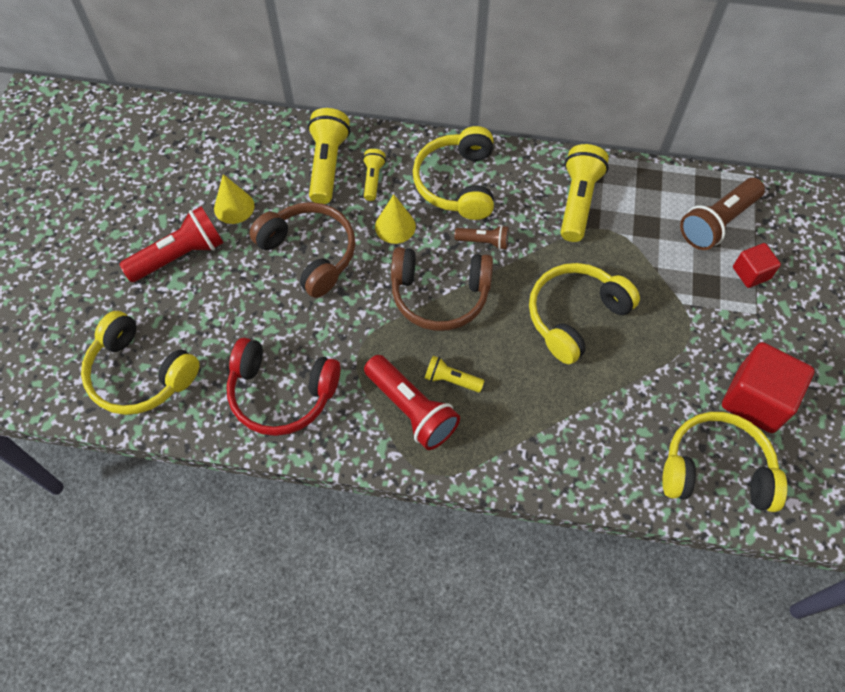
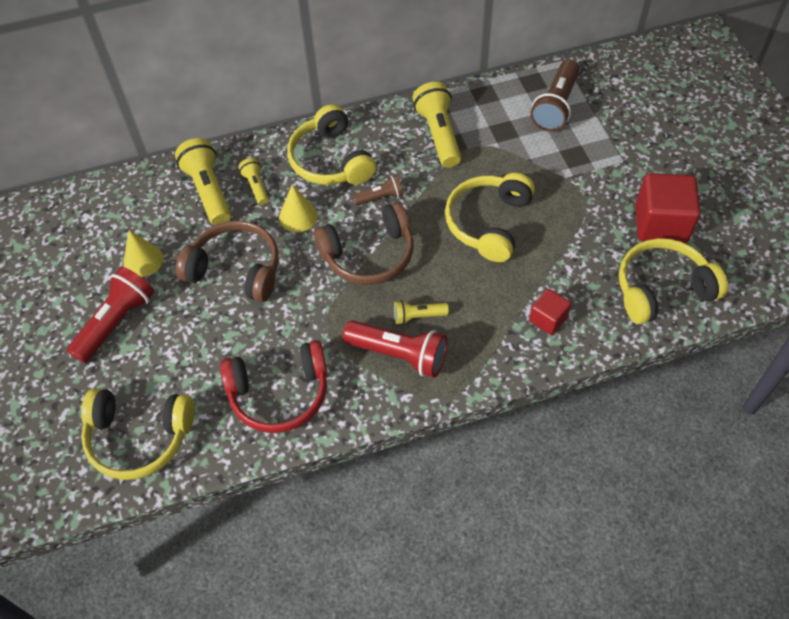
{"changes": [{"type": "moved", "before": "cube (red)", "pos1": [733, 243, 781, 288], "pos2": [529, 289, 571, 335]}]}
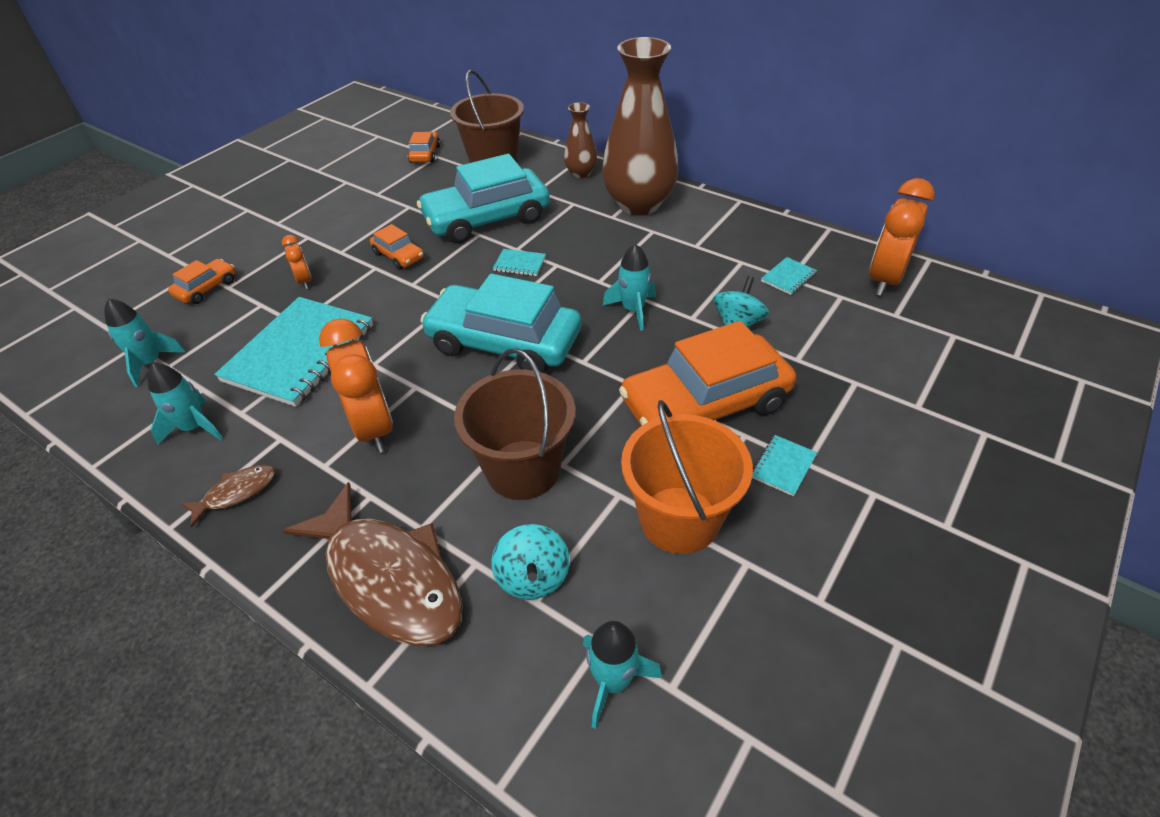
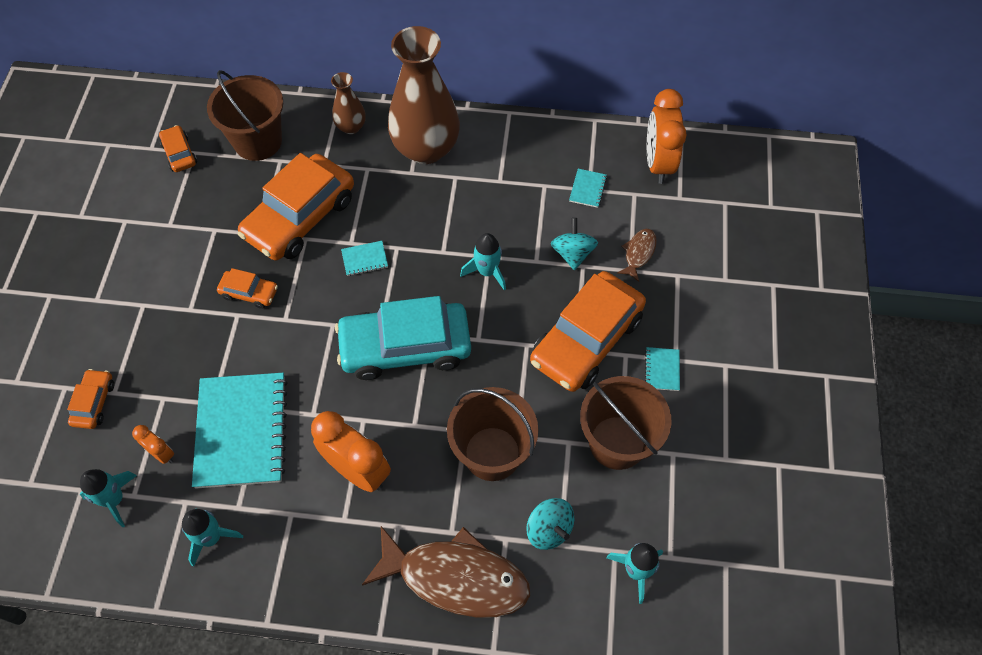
{"changes": [{"type": "moved", "before": "alarm clock (orange)", "pos1": [282, 235, 312, 289], "pos2": [132, 425, 174, 464]}, {"type": "recoloured", "before": "car (teal)", "after": "car (orange)", "pos1": [417, 154, 550, 243], "pos2": [238, 153, 354, 260]}, {"type": "recoloured", "before": "bucket (orange)", "after": "bucket (russet)", "pos1": [621, 400, 753, 554], "pos2": [580, 376, 672, 470]}, {"type": "moved", "before": "toy fish (russet)", "pos1": [180, 465, 275, 528], "pos2": [617, 229, 657, 282]}]}
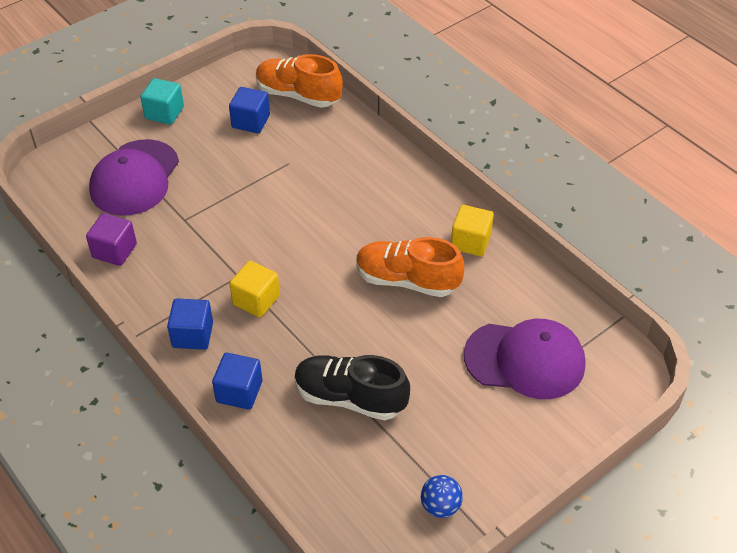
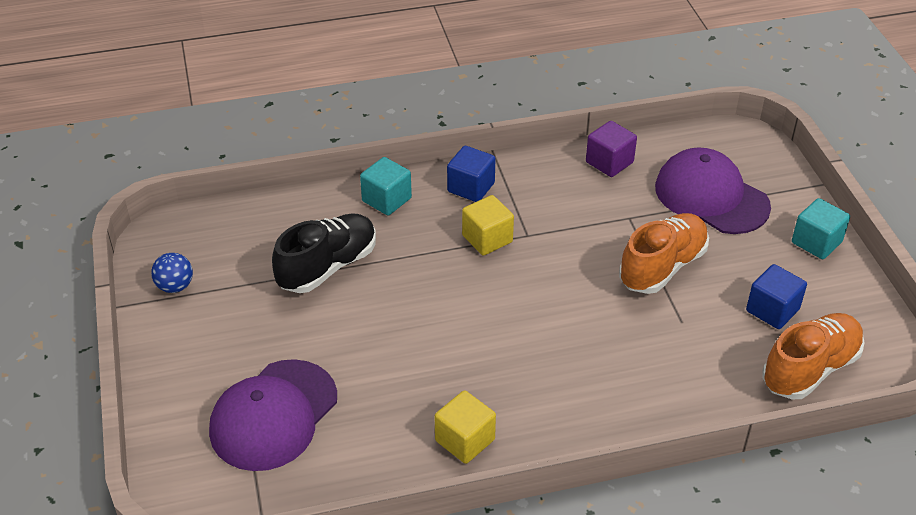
{"changes": [{"type": "recoloured", "before": "cube (blue)", "after": "cube (teal)", "pos1": [212, 353, 262, 410], "pos2": [360, 157, 412, 215]}, {"type": "moved", "before": "lace-up shoe (orange)", "pos1": [356, 237, 464, 297], "pos2": [619, 213, 709, 294]}]}
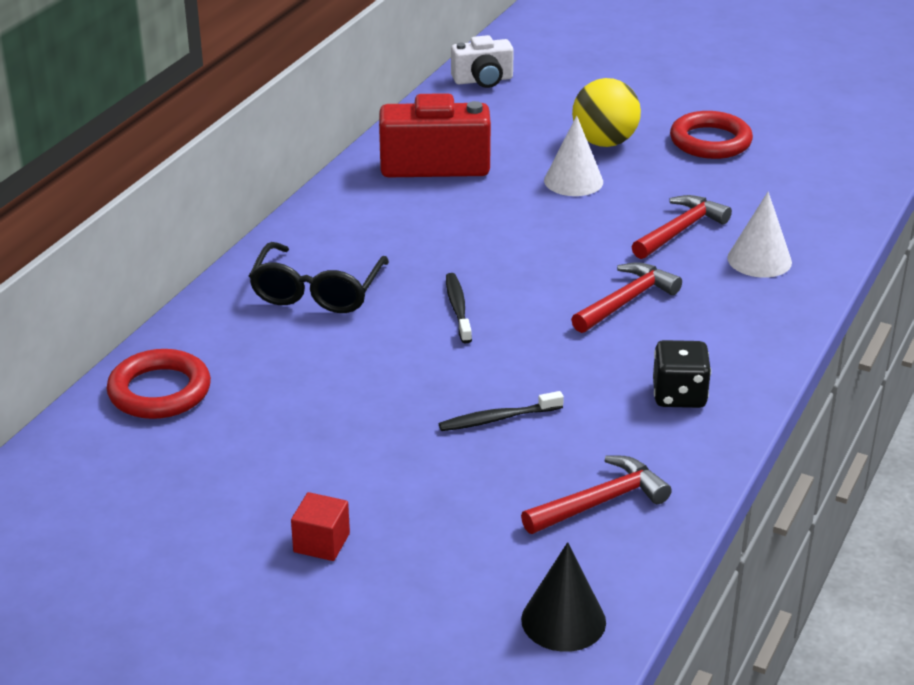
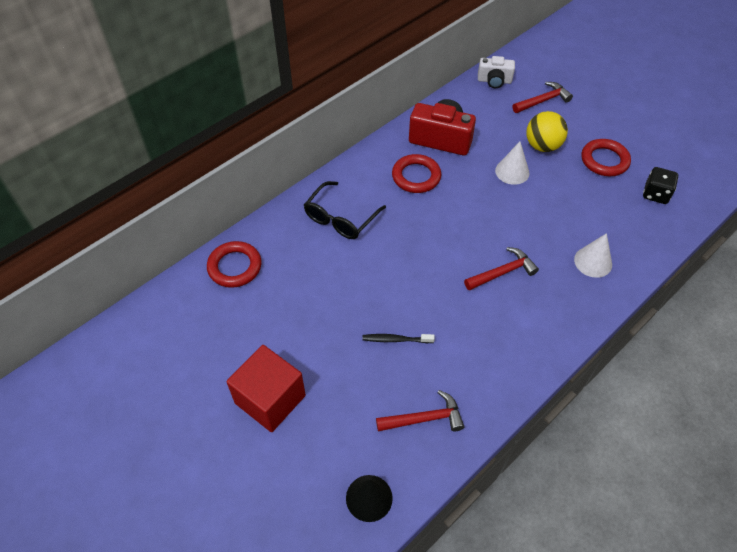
{"changes": [{"type": "resized", "before": "cube (red)", "pos1": [291, 492, 350, 561], "pos2": [226, 345, 306, 432], "scale": 2.17}, {"type": "added", "after": "torus (red)", "pos2": [392, 154, 441, 193]}, {"type": "moved", "before": "hammer (red)", "pos1": [632, 195, 732, 259], "pos2": [513, 82, 573, 113]}, {"type": "moved", "before": "game die (jet-black)", "pos1": [653, 340, 711, 408], "pos2": [643, 167, 678, 204]}, {"type": "removed", "before": "tooth brush (jet-black)", "pos1": [446, 273, 472, 343]}]}
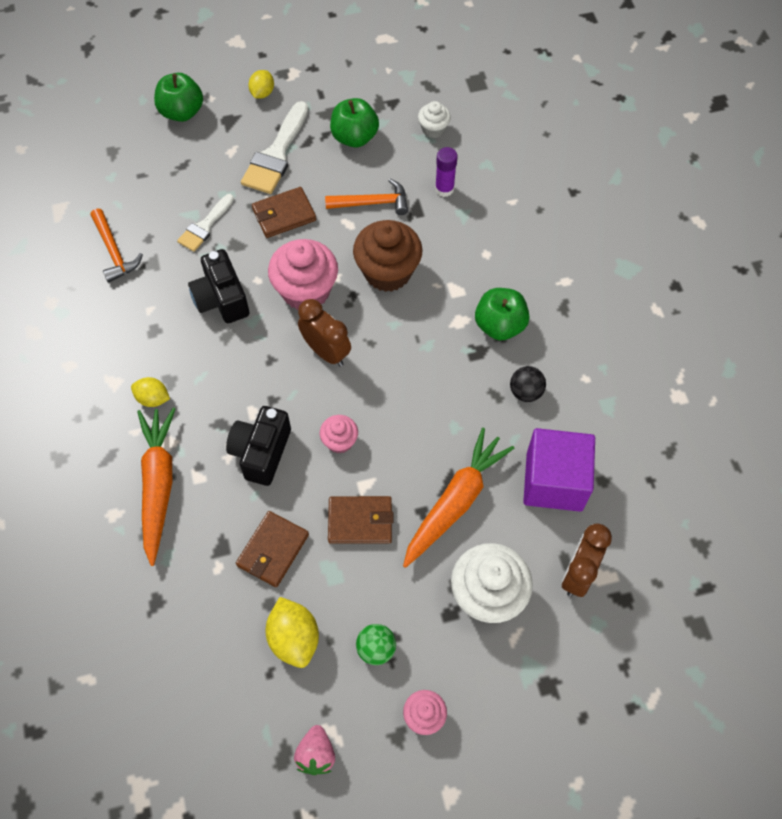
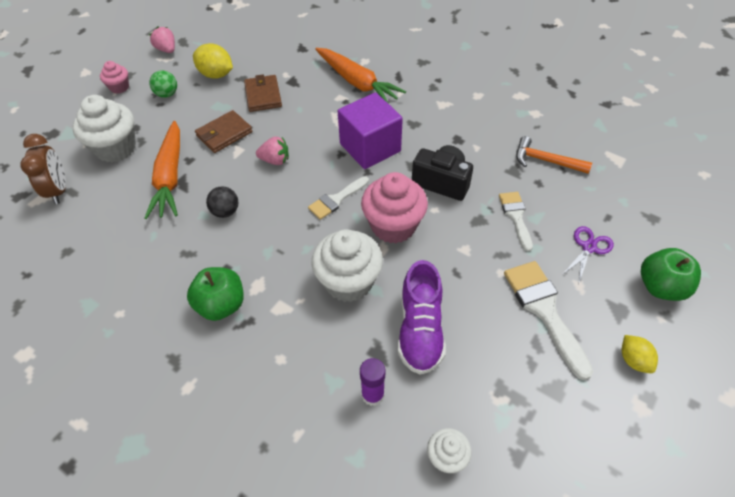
{"changes": [{"type": "moved", "before": "play ball (jet-black)", "pos1": [510, 366, 546, 402], "pos2": [206, 186, 239, 218]}, {"type": "replaced", "before": "muffin (pink)", "after": "toy strawberry (pink)", "pos1": [320, 415, 358, 454], "pos2": [256, 137, 289, 165]}, {"type": "replaced", "before": "alarm clock (russet)", "after": "brush (white)", "pos1": [298, 299, 351, 366], "pos2": [308, 176, 369, 220]}, {"type": "recoloured", "before": "muffin (russet)", "after": "muffin (white)", "pos1": [353, 220, 422, 292], "pos2": [311, 229, 383, 302]}, {"type": "moved", "before": "cube (purple)", "pos1": [523, 428, 595, 512], "pos2": [338, 92, 403, 169]}, {"type": "replaced", "before": "hammer (orange)", "after": "lace-up shoe (purple)", "pos1": [325, 179, 408, 215], "pos2": [398, 260, 446, 375]}, {"type": "added", "after": "scissors (purple)", "pos2": [562, 226, 614, 283]}, {"type": "removed", "before": "toy lemon (bright yellow)", "pos1": [131, 377, 170, 407]}, {"type": "removed", "before": "photo camera (jet-black)", "pos1": [226, 406, 291, 486]}, {"type": "removed", "before": "billfold (russet)", "pos1": [252, 187, 316, 238]}, {"type": "removed", "before": "apple fruit (leaf-green)", "pos1": [330, 98, 379, 148]}]}
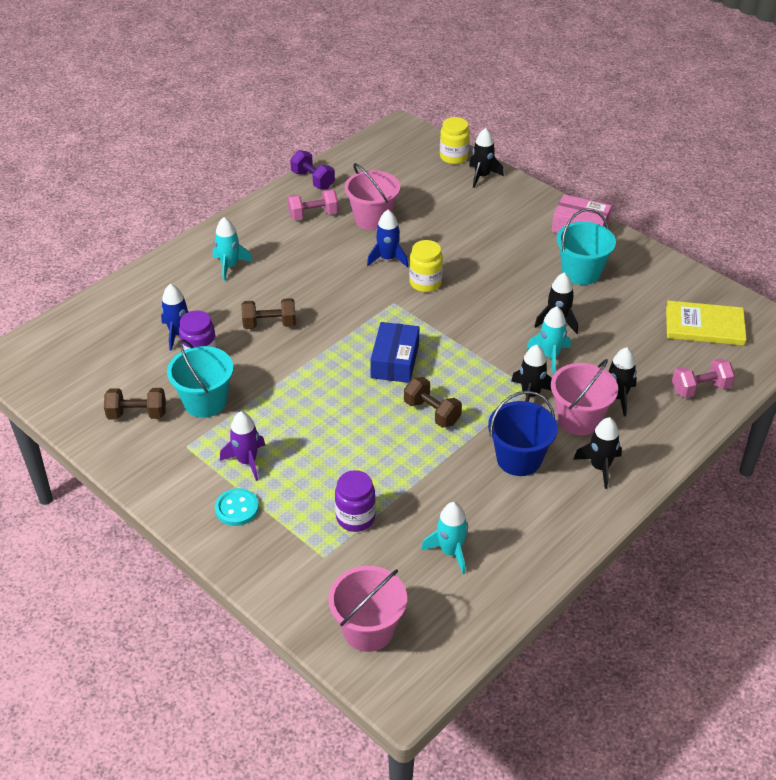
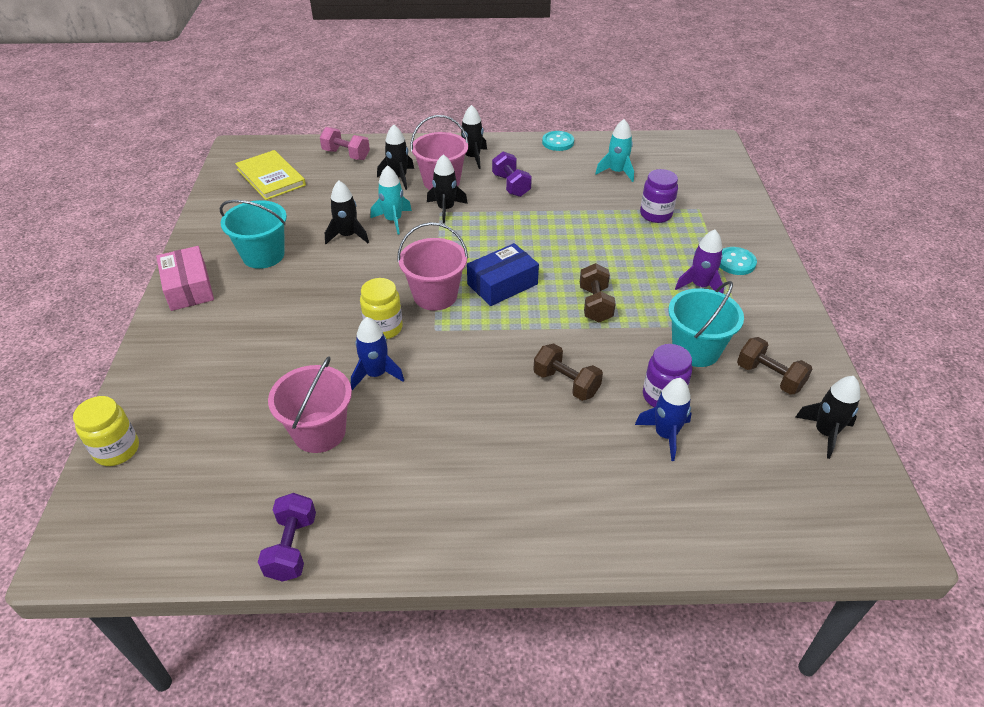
{"changes": [{"type": "moved", "before": "bucket (pink)", "pos1": [328, 566, 407, 652], "pos2": [397, 222, 468, 311]}, {"type": "replaced", "before": "bucket (blue)", "after": "free weight (purple)", "pos1": [488, 391, 558, 476], "pos2": [492, 151, 532, 197]}, {"type": "added", "after": "sewing button (teal)", "pos2": [542, 131, 574, 151]}, {"type": "moved", "before": "free weight (russet)", "pos1": [404, 377, 462, 428], "pos2": [580, 263, 616, 322]}, {"type": "moved", "before": "rocket (jet-black)", "pos1": [469, 128, 504, 188], "pos2": [795, 376, 860, 459]}, {"type": "removed", "before": "rocket (teal)", "pos1": [213, 217, 253, 282]}, {"type": "removed", "before": "free weight (pink)", "pos1": [287, 189, 339, 220]}]}
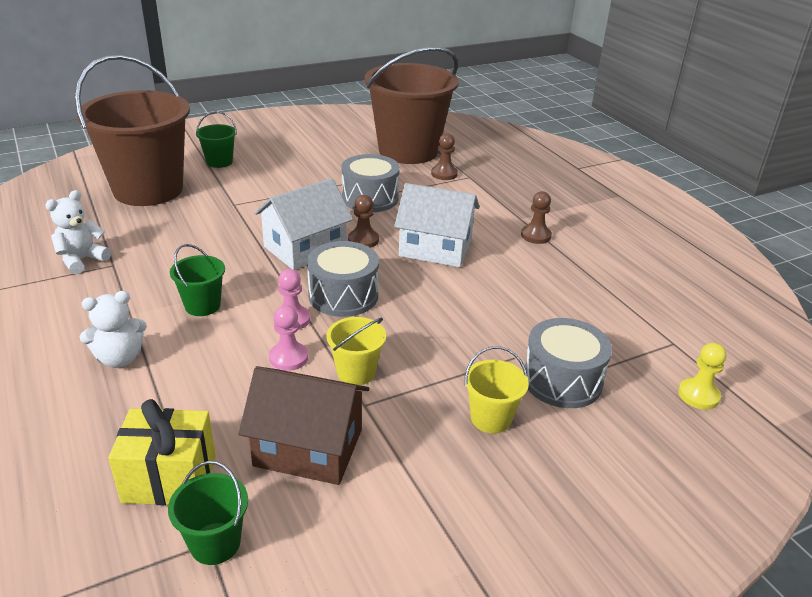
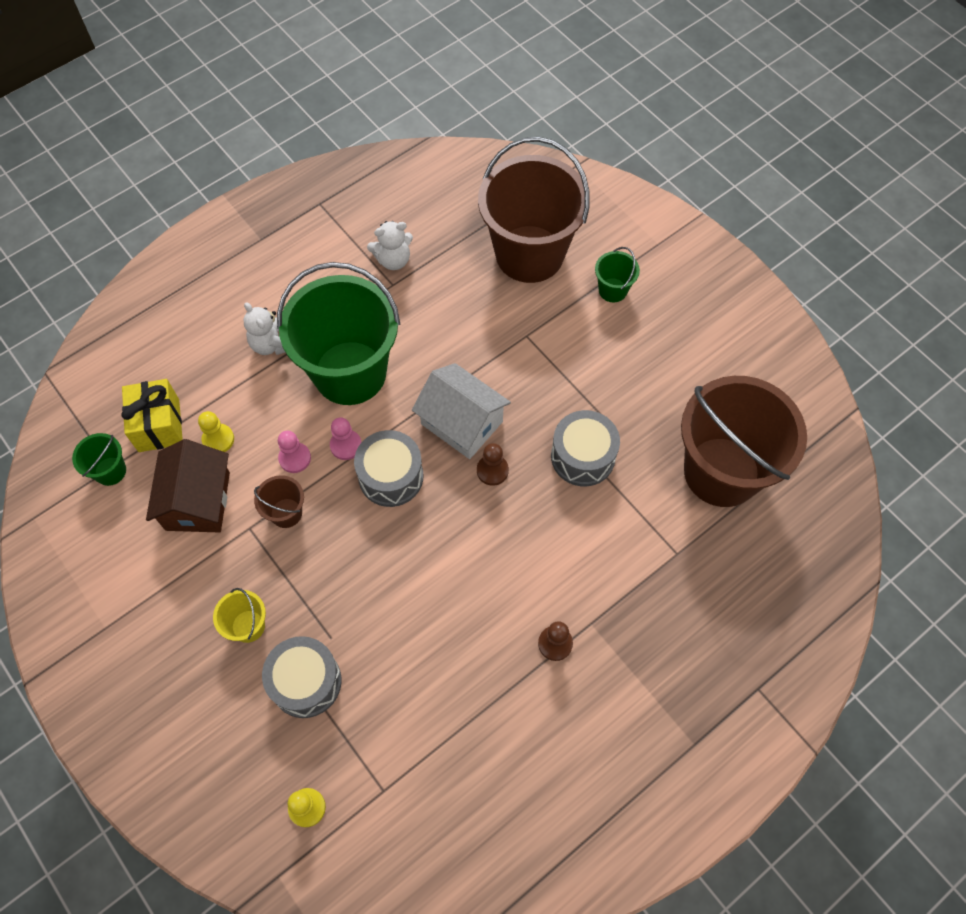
{"changes": [{"type": "added", "after": "game pawn (bright yellow)", "pos2": [198, 411, 234, 452]}, {"type": "recoloured", "before": "bucket (bright yellow)", "after": "bucket (russet)", "pos1": [326, 317, 386, 385], "pos2": [254, 475, 304, 528]}, {"type": "resized", "before": "bucket (leaf-green)", "pos1": [170, 244, 225, 316], "pos2": [277, 262, 400, 405], "scale": 2.43}, {"type": "turned", "before": "stuffed bear (white)", "pos1": [45, 190, 111, 274], "pos2": [367, 221, 413, 270], "turn": 135}, {"type": "removed", "before": "cottage (white)", "pos1": [394, 183, 479, 267]}, {"type": "removed", "before": "game pawn (russet)", "pos1": [431, 133, 458, 180]}]}
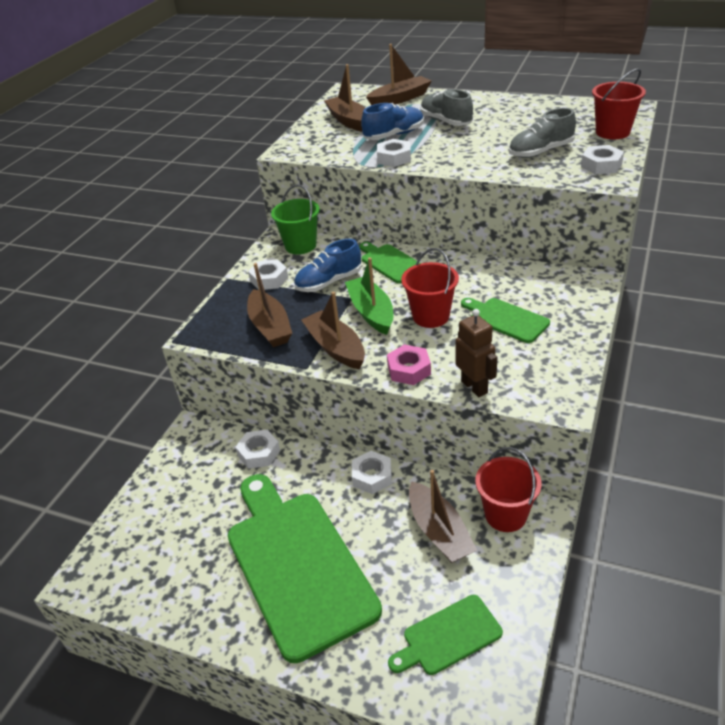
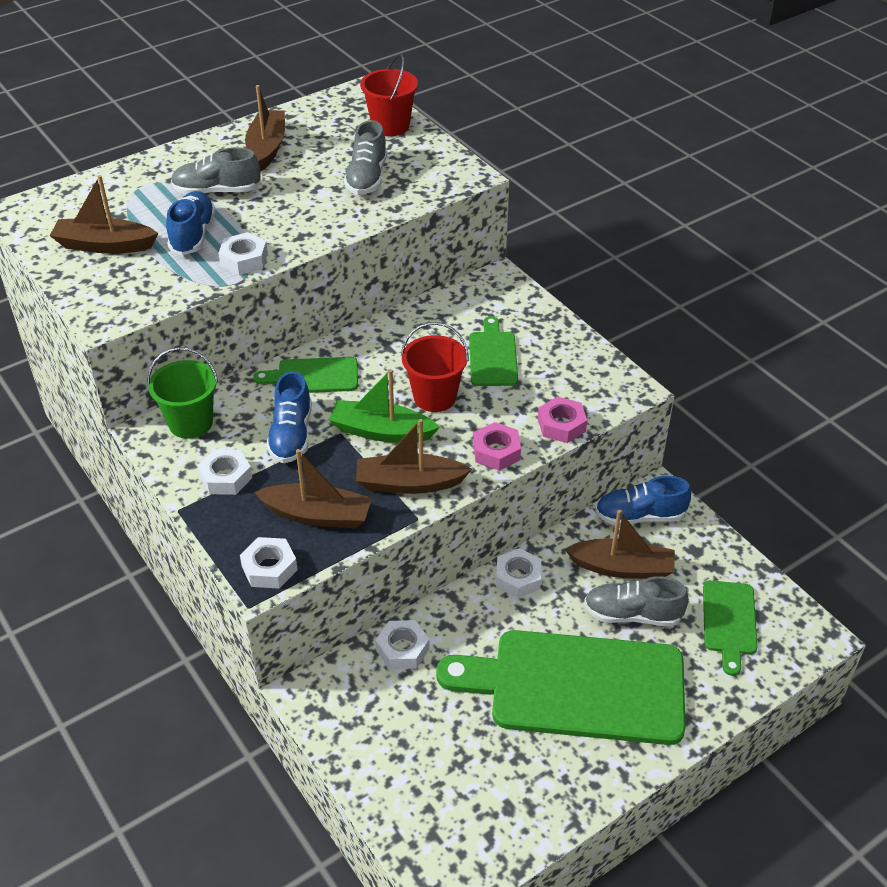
{"changes": [{"type": "moved", "before": "hex nut (white)", "pos1": [581, 145, 624, 174], "pos2": [240, 537, 298, 589]}, {"type": "moved", "before": "sailboat (russet)", "pos1": [366, 44, 432, 105], "pos2": [245, 85, 285, 172]}, {"type": "turned", "before": "chopping board (leaf-green)", "pos1": [461, 298, 550, 343], "pos2": [469, 316, 518, 386], "turn": 105}, {"type": "replaced", "before": "robot (russet)", "after": "hex nut (pink)", "pos1": [455, 309, 497, 397], "pos2": [538, 396, 587, 443]}, {"type": "added", "after": "lace-up shoe (grey)", "pos2": [584, 576, 689, 627]}, {"type": "replaced", "before": "bucket (red)", "after": "lace-up shoe (blue)", "pos1": [475, 447, 542, 532], "pos2": [595, 476, 691, 526]}]}
